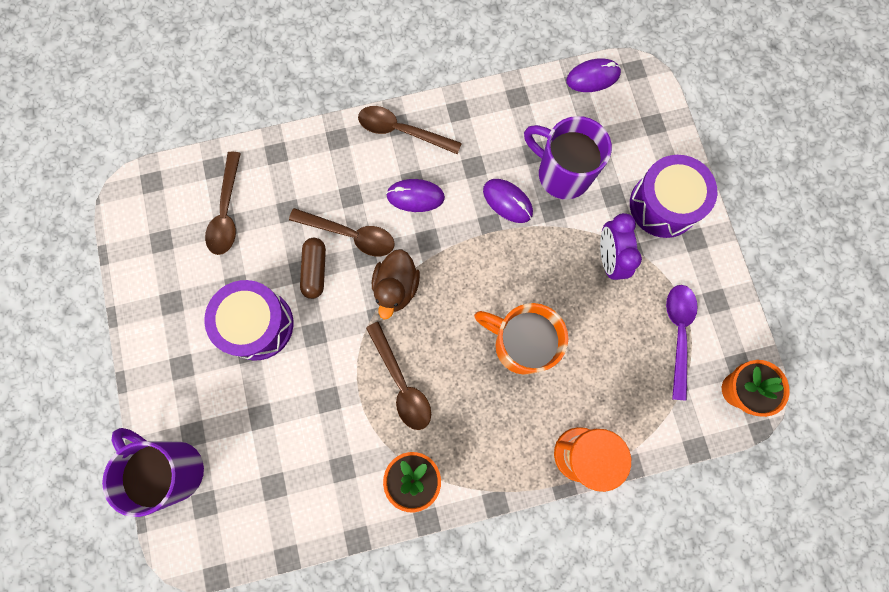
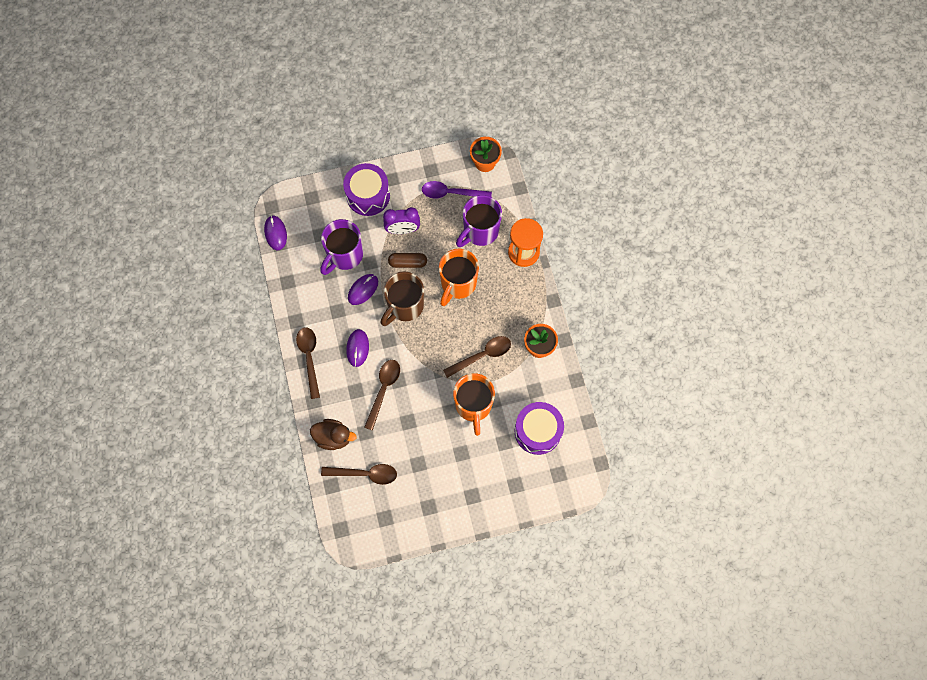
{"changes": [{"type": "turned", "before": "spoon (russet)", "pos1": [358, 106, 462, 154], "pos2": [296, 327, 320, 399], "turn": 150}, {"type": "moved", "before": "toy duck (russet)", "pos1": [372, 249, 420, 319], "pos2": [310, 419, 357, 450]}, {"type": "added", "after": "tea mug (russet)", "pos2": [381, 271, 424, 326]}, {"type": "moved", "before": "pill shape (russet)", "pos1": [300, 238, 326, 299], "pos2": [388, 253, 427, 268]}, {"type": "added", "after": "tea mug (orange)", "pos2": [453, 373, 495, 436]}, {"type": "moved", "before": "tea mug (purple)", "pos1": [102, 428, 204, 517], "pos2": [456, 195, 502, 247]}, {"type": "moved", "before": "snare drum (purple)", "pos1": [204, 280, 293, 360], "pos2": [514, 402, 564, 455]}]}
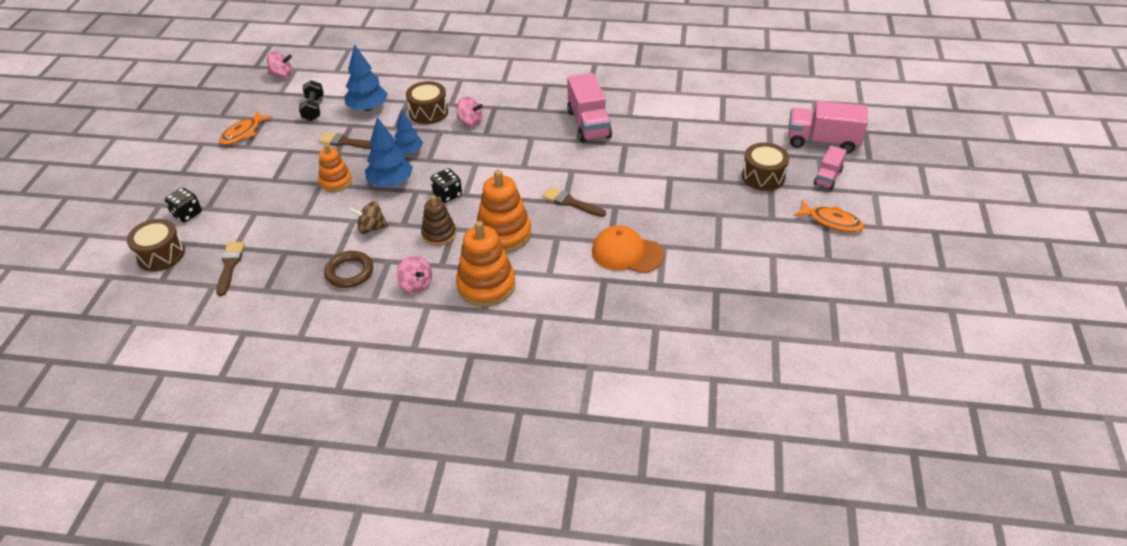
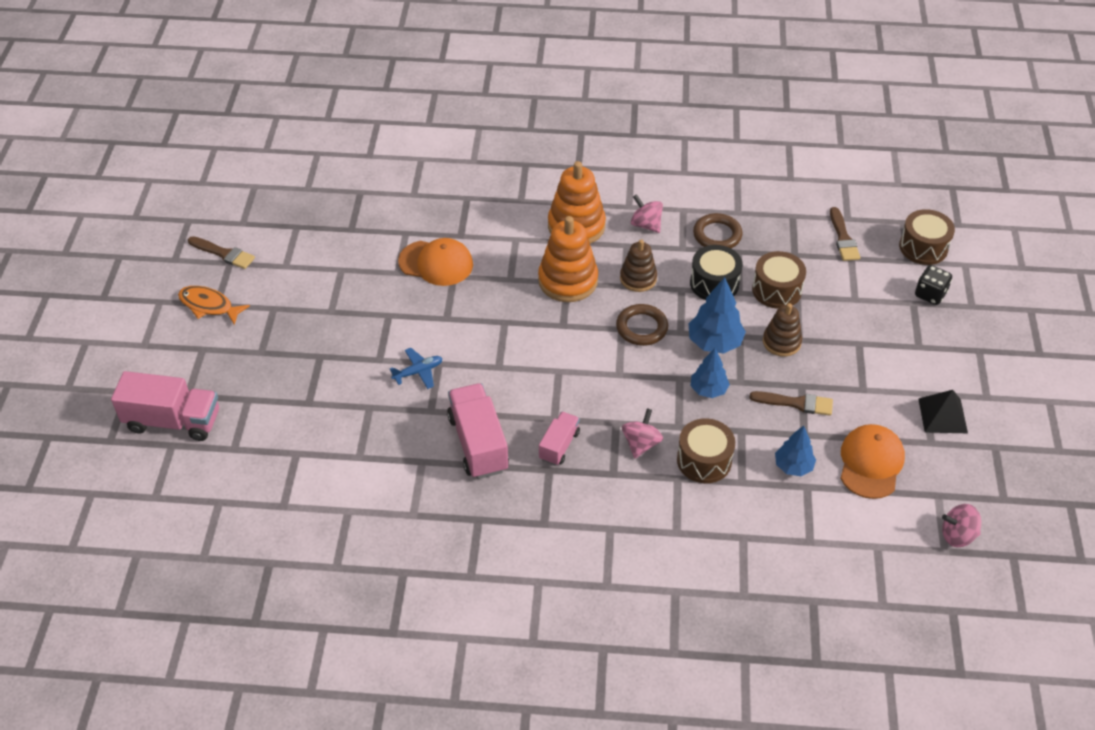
{"changes": [{"type": "moved", "before": "brush (russet)", "pos1": [542, 187, 606, 217], "pos2": [188, 236, 255, 269]}, {"type": "added", "after": "aeroplane (blue)", "pos2": [390, 348, 443, 389]}, {"type": "moved", "before": "truck (pink)", "pos1": [814, 146, 847, 190], "pos2": [539, 412, 580, 466]}, {"type": "replaced", "before": "game die (jet-black)", "after": "torus (russet)", "pos1": [431, 168, 462, 203], "pos2": [616, 304, 668, 346]}, {"type": "turned", "before": "spinning top (pink)", "pos1": [457, 96, 483, 127], "pos2": [622, 408, 663, 458], "turn": 90}, {"type": "replaced", "before": "spinning top (russet)", "after": "snare drum (jet-black)", "pos1": [349, 201, 388, 234], "pos2": [690, 245, 743, 300]}, {"type": "moved", "before": "snare drum (russet)", "pos1": [742, 143, 789, 191], "pos2": [752, 251, 806, 309]}, {"type": "recoloured", "before": "stacking rings (orange)", "after": "stacking rings (russet)", "pos1": [318, 144, 352, 192], "pos2": [763, 303, 802, 357]}, {"type": "resized", "before": "tree (blue)", "pos1": [344, 44, 388, 111], "pos2": [775, 425, 816, 476], "scale": 0.67}, {"type": "replaced", "before": "free weight (jet-black)", "after": "cap (orange)", "pos1": [299, 80, 324, 121], "pos2": [840, 424, 905, 499]}, {"type": "replaced", "before": "toy fish (orange)", "after": "pyramid shape (jet-black)", "pos1": [219, 111, 273, 145], "pos2": [918, 390, 968, 433]}]}
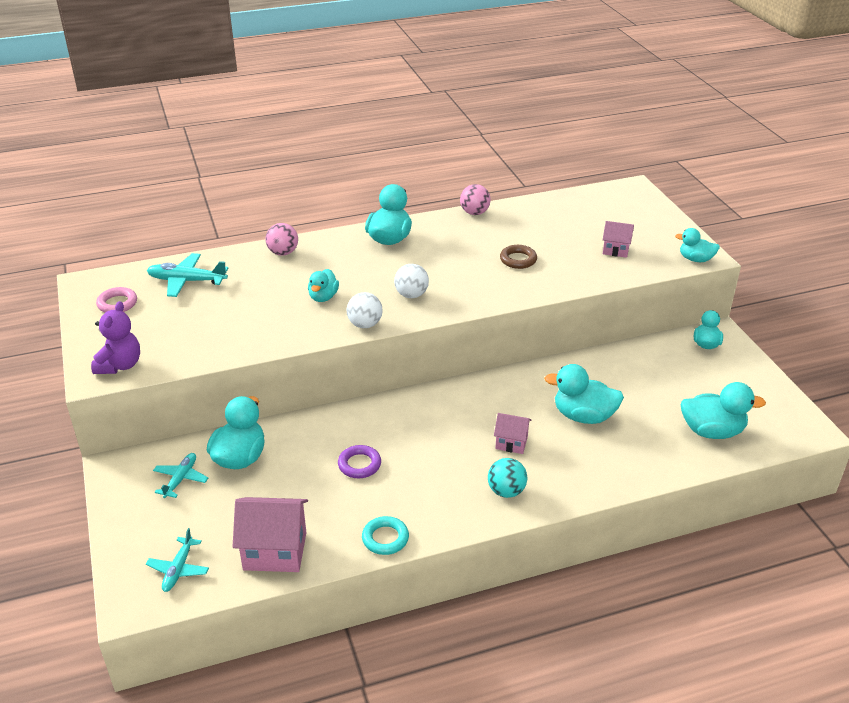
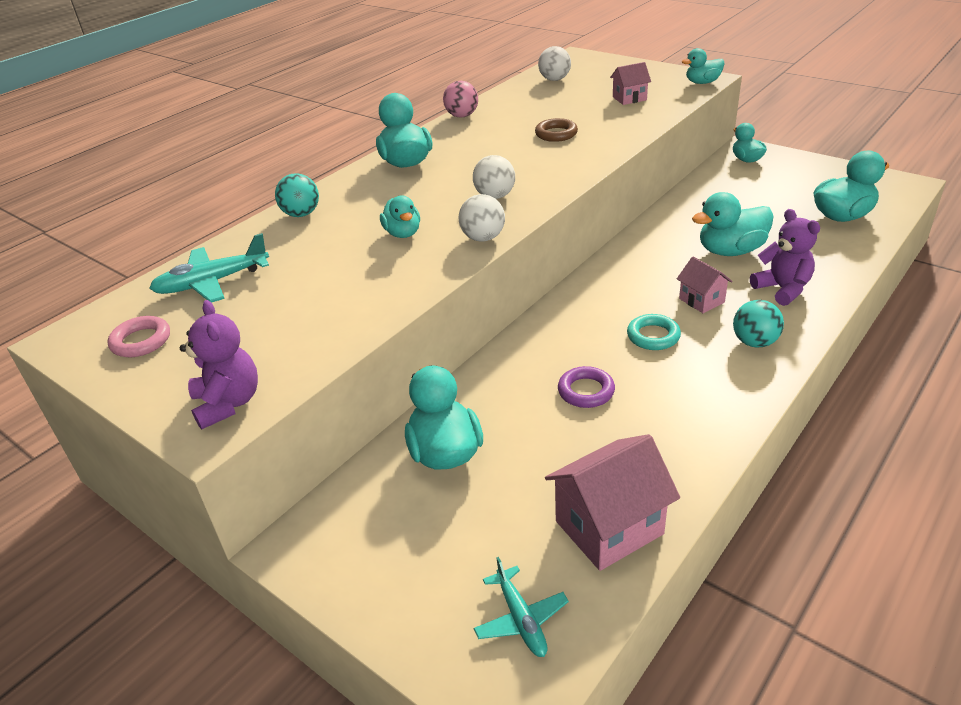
{"changes": [{"type": "recoloured", "before": "play ball (pink)", "after": "play ball (teal)", "pos1": [266, 223, 298, 256], "pos2": [275, 173, 319, 217]}, {"type": "added", "after": "play ball (white)", "pos2": [538, 46, 571, 81]}, {"type": "moved", "before": "torus (teal)", "pos1": [362, 516, 409, 555], "pos2": [627, 314, 681, 350]}, {"type": "turned", "before": "cottage (pink)", "pos1": [494, 413, 532, 454], "pos2": [677, 256, 733, 313], "turn": 75}, {"type": "added", "after": "stuffed bear (purple)", "pos2": [750, 209, 820, 306]}, {"type": "removed", "before": "aeroplane (teal)", "pos1": [153, 453, 208, 498]}]}
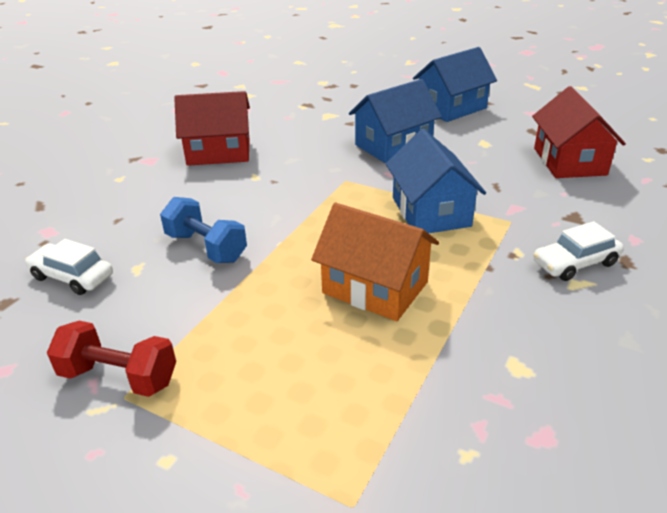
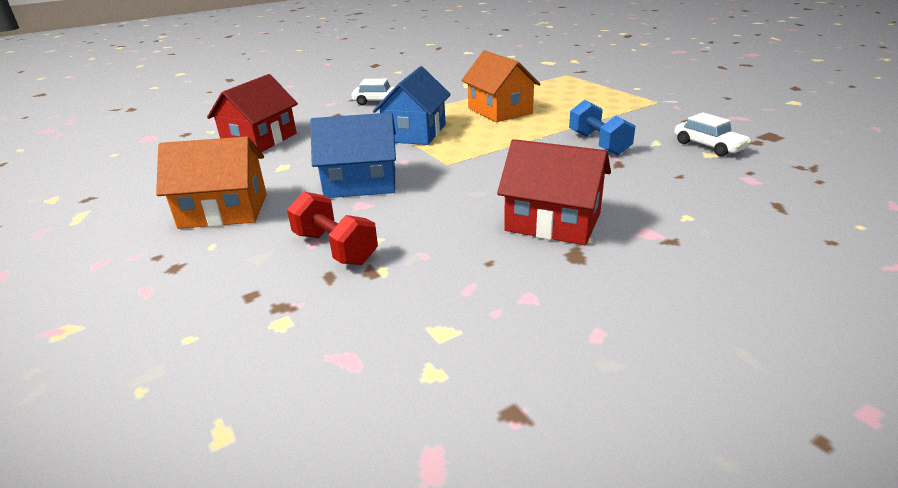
{"changes": [{"type": "recoloured", "before": "cottage (blue)", "after": "cottage (orange)", "pos1": [413, 47, 497, 122], "pos2": [156, 136, 267, 229]}, {"type": "moved", "before": "free weight (red)", "pos1": [47, 321, 176, 397], "pos2": [287, 191, 378, 265]}]}
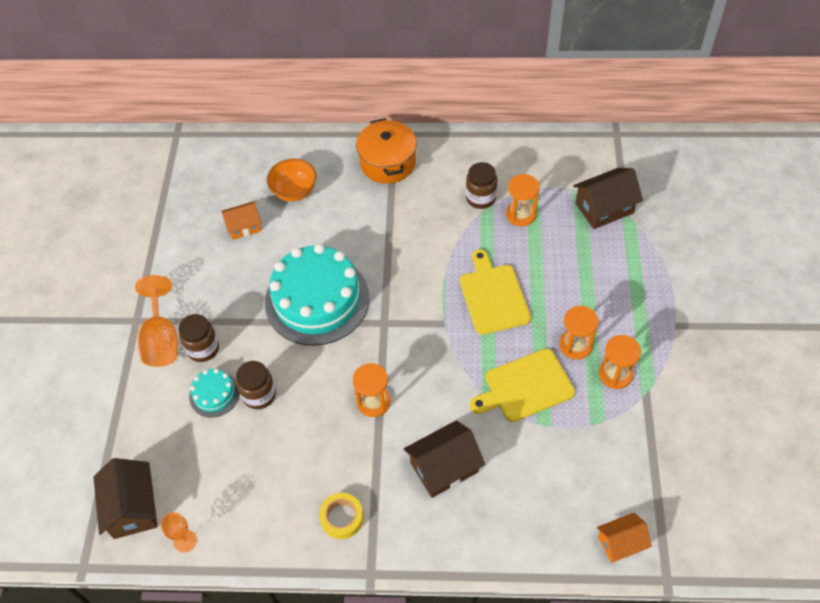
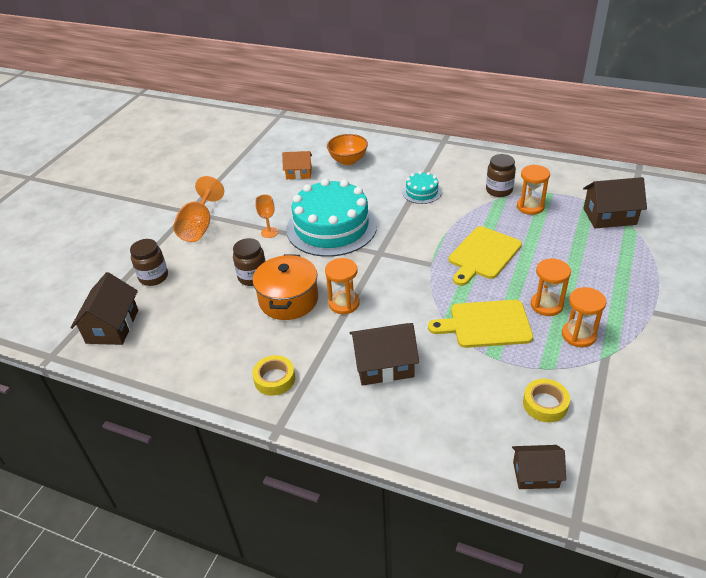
{"changes": [{"type": "moved", "before": "jar (russet)", "pos1": [178, 314, 219, 362], "pos2": [130, 239, 168, 286]}, {"type": "moved", "before": "stockpot (orange)", "pos1": [356, 118, 417, 184], "pos2": [252, 254, 318, 320]}, {"type": "moved", "before": "wine glass (orange)", "pos1": [161, 512, 197, 553], "pos2": [255, 194, 278, 238]}, {"type": "moved", "before": "cake (teal)", "pos1": [189, 369, 240, 417], "pos2": [402, 171, 442, 204]}, {"type": "turned", "before": "chopping board (bright yellow)", "pos1": [460, 249, 531, 335], "pos2": [449, 226, 522, 286], "turn": -150}, {"type": "recoloured", "before": "cottage (orange)", "after": "cottage (russet)", "pos1": [597, 513, 652, 563], "pos2": [512, 445, 566, 489]}, {"type": "added", "after": "tape (bright yellow)", "pos2": [523, 379, 570, 423]}]}
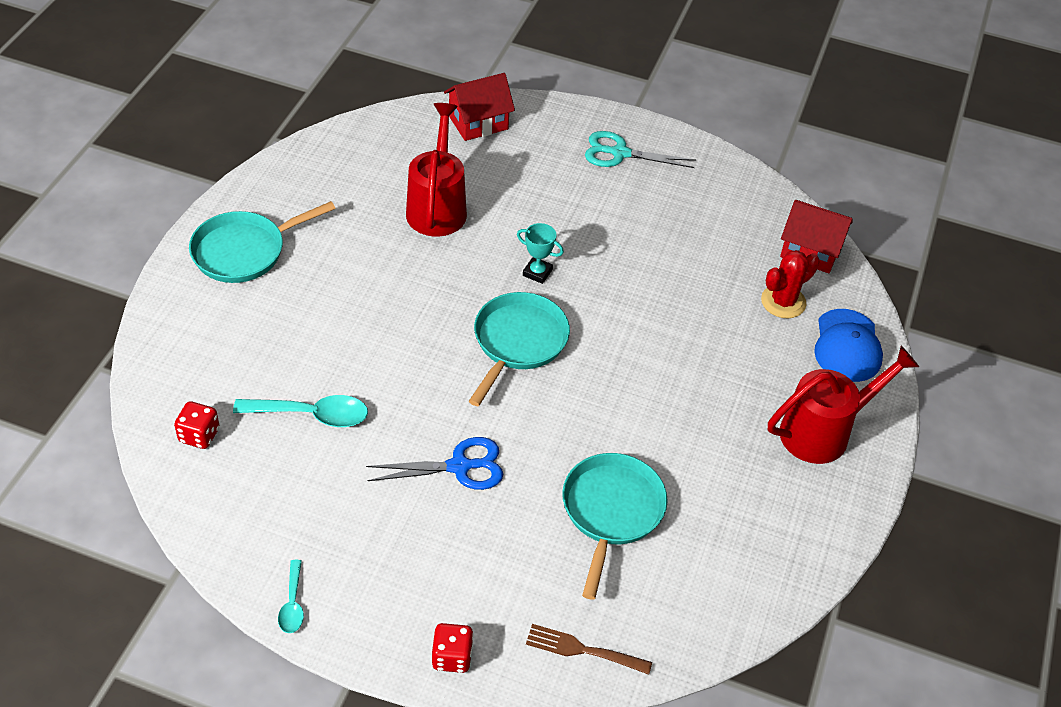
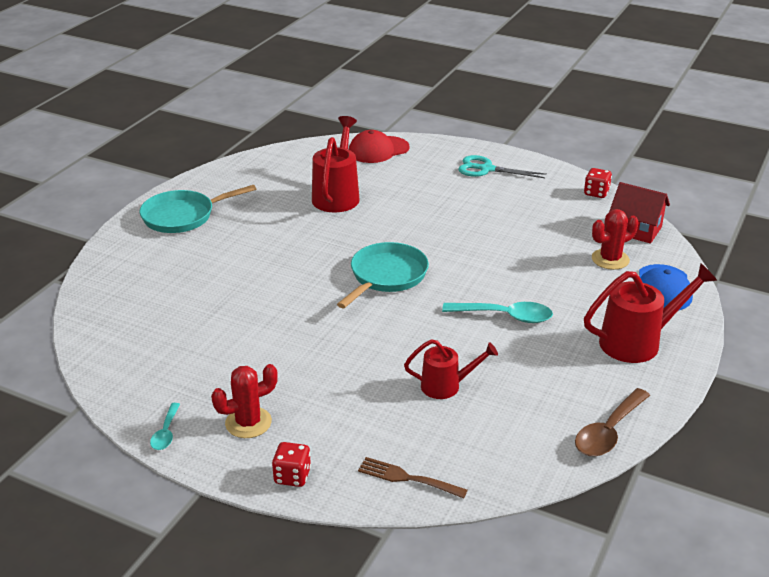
{"changes": [{"type": "added", "after": "saguaro cactus (red)", "pos2": [211, 364, 278, 438]}, {"type": "replaced", "before": "cottage (red)", "after": "cap (red)", "pos1": [444, 73, 515, 141], "pos2": [349, 130, 410, 163]}, {"type": "replaced", "before": "skillet (teal)", "after": "watering can (red)", "pos1": [562, 453, 668, 600], "pos2": [404, 339, 498, 399]}, {"type": "moved", "before": "spoon (teal)", "pos1": [233, 395, 368, 427], "pos2": [442, 302, 553, 323]}, {"type": "added", "after": "spoon (russet)", "pos2": [575, 388, 650, 456]}, {"type": "moved", "before": "game die (red)", "pos1": [174, 401, 219, 449], "pos2": [584, 168, 612, 198]}, {"type": "removed", "before": "scissors (blue)", "pos1": [366, 437, 503, 490]}, {"type": "removed", "before": "prize cup (teal)", "pos1": [517, 223, 564, 284]}]}
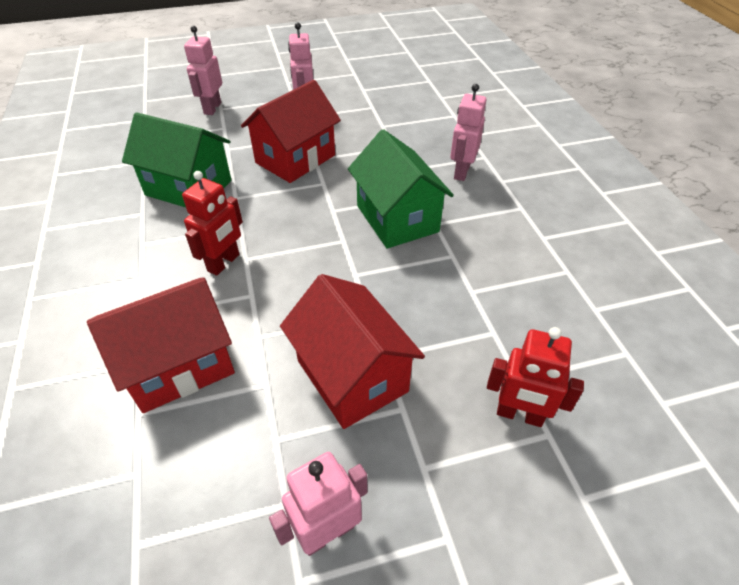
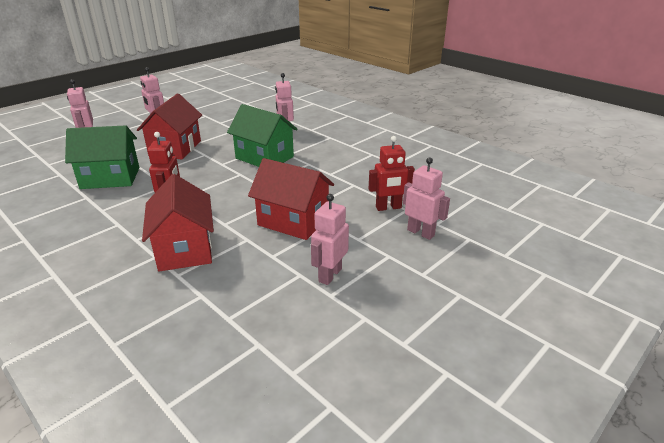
{"changes": [{"type": "turned", "before": "cottage (red)", "pos1": [87, 277, 235, 413], "pos2": [142, 174, 214, 271], "turn": -45}, {"type": "added", "after": "robot (pink)", "pos2": [403, 157, 450, 240]}]}
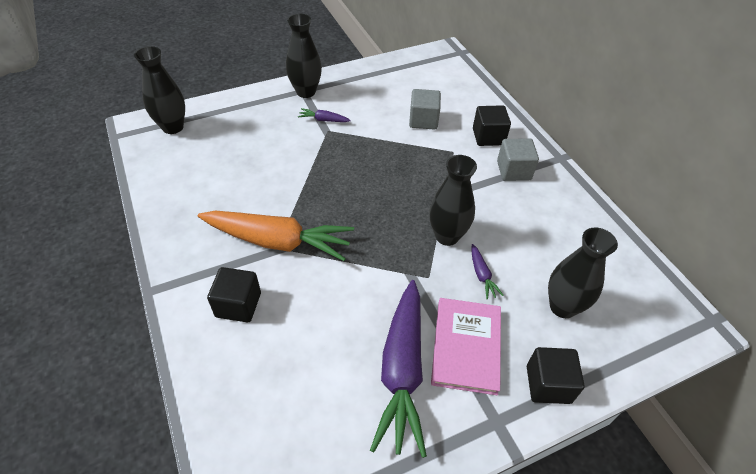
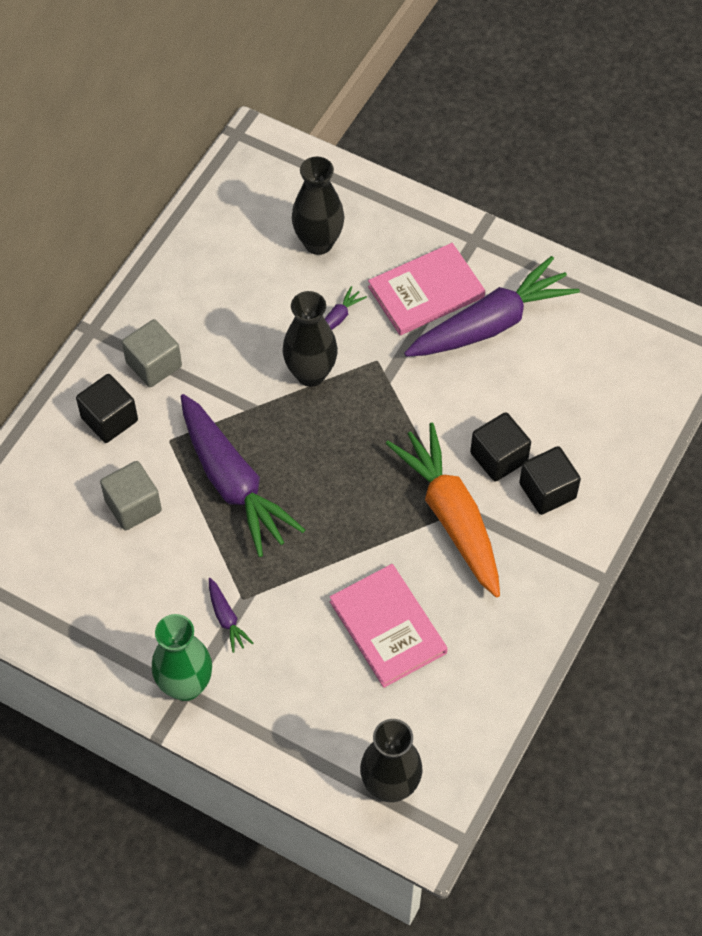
{"changes": [{"type": "recoloured", "before": "flower vase (jet-black)", "after": "flower vase (leaf-green)", "pos1": [286, 14, 322, 98], "pos2": [152, 614, 212, 701]}, {"type": "added", "after": "toy carrot (purple)", "pos2": [181, 394, 305, 557]}, {"type": "added", "after": "hardcover (pink)", "pos2": [330, 564, 448, 688]}, {"type": "moved", "before": "cube (jet-black)", "pos1": [527, 347, 585, 404], "pos2": [470, 412, 531, 481]}]}
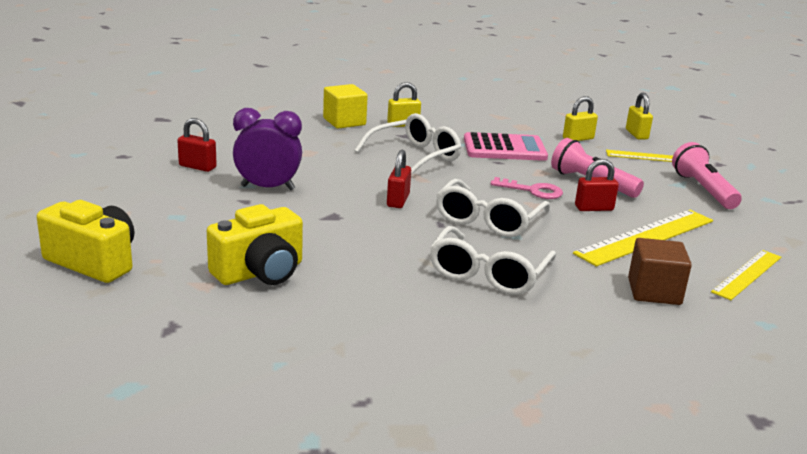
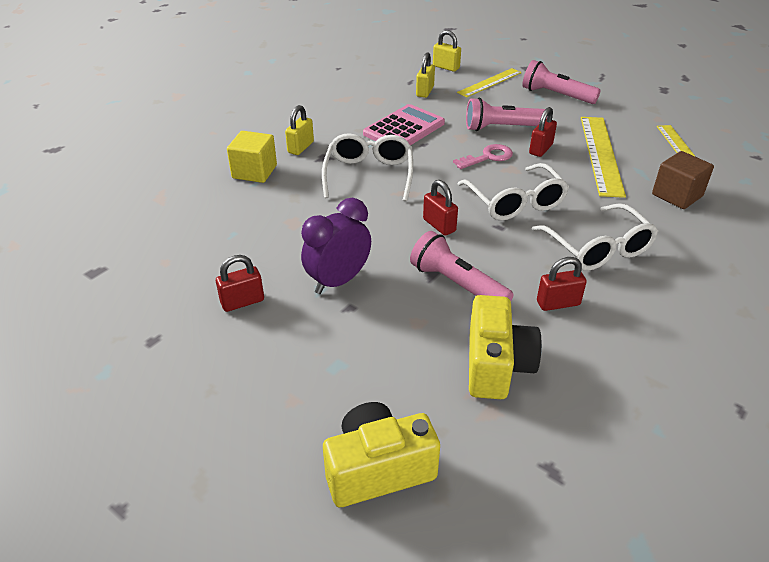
{"changes": [{"type": "added", "after": "pocket torch (pink)", "pos2": [410, 231, 513, 301]}, {"type": "added", "after": "small lock (red)", "pos2": [537, 257, 587, 311]}]}
